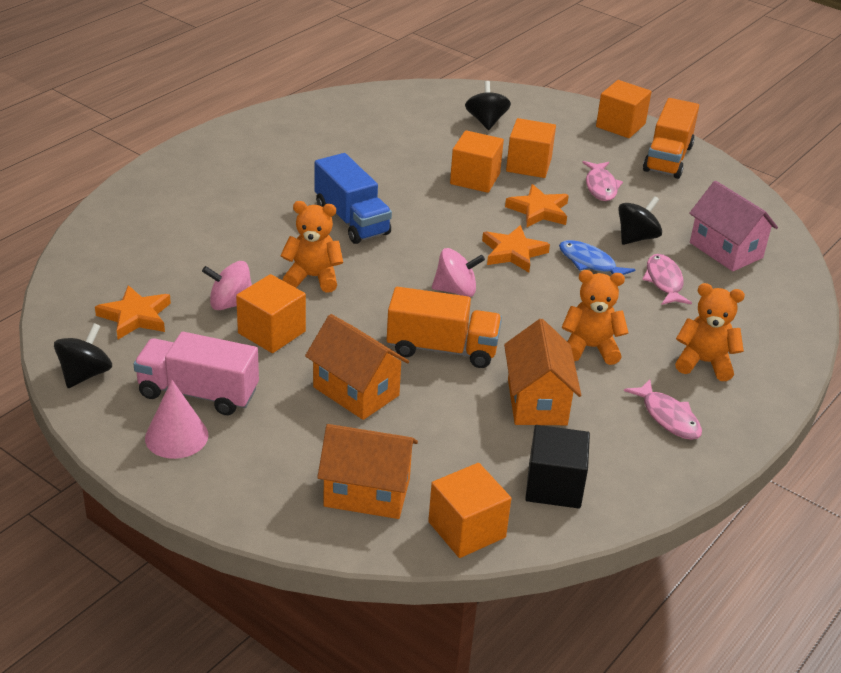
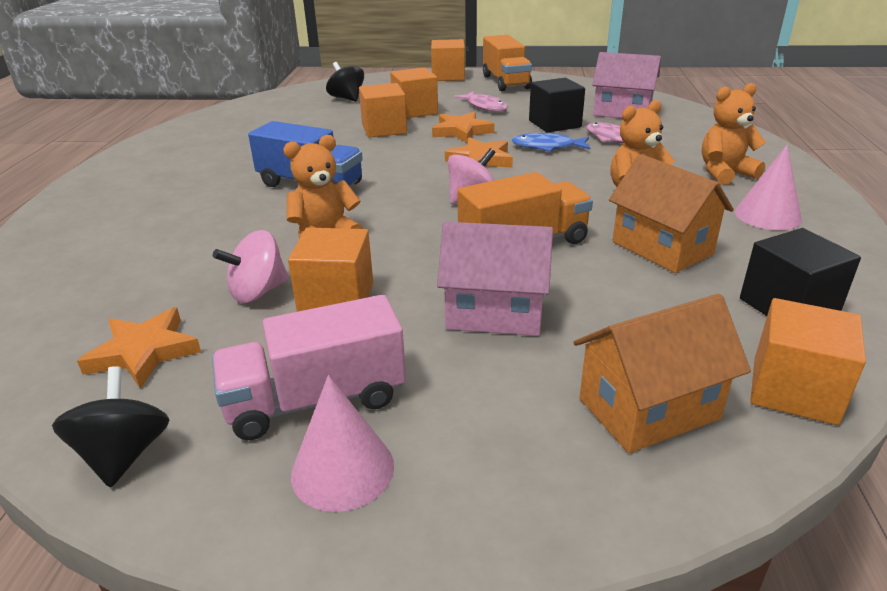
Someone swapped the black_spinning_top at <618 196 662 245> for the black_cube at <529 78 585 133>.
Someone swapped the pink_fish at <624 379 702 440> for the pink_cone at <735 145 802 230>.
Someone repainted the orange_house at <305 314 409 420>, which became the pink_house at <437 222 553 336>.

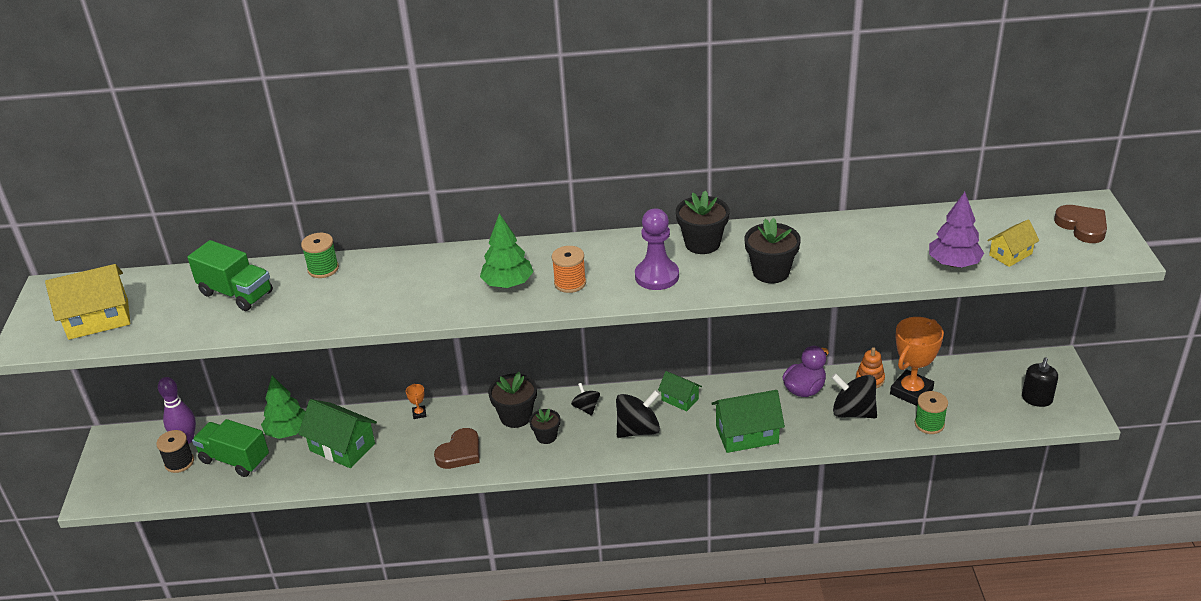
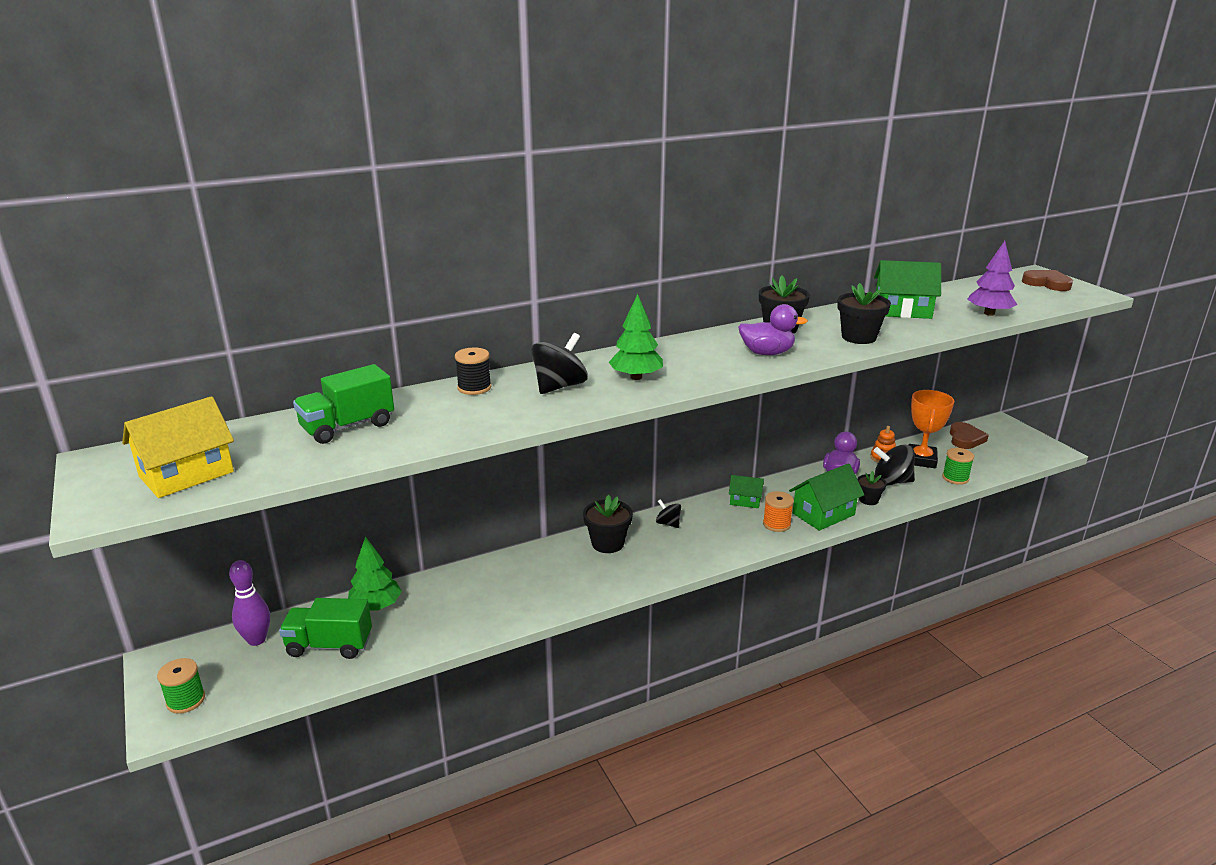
Someone took away the orange_trophy at <406 384 426 419>.
Someone took away the yellow_house at <987 220 1039 267>.
Someone took away the black_soap_dispenser at <1022 357 1058 407>.
Someone carried the black_spool from <156 430 194 473> to <455 347 491 395>.
Someone carried the green_house from <298 399 377 468> to <874 260 941 319>.
Someone carried the green_spool from <301 233 339 278> to <157 658 205 714>.
Someone carried the brown_heart from <434 428 479 469> to <950 422 989 449>.
Someone carried the black_flower_pot from <529 409 560 444> to <857 471 887 505>.
Someone carried the orange_spool from <552 246 586 293> to <763 491 794 532>.
Someone carried the black_spinning_top from <616 390 660 438> to <531 333 588 394>.
Someone swapped the purple_pawn at <635 208 679 290> for the purple_duck at <738 304 808 355>.
Someone rotated the green_truck at <187 240 273 311> by 135 degrees clockwise.

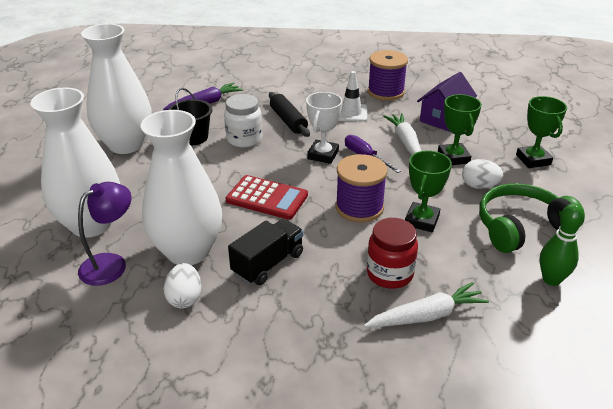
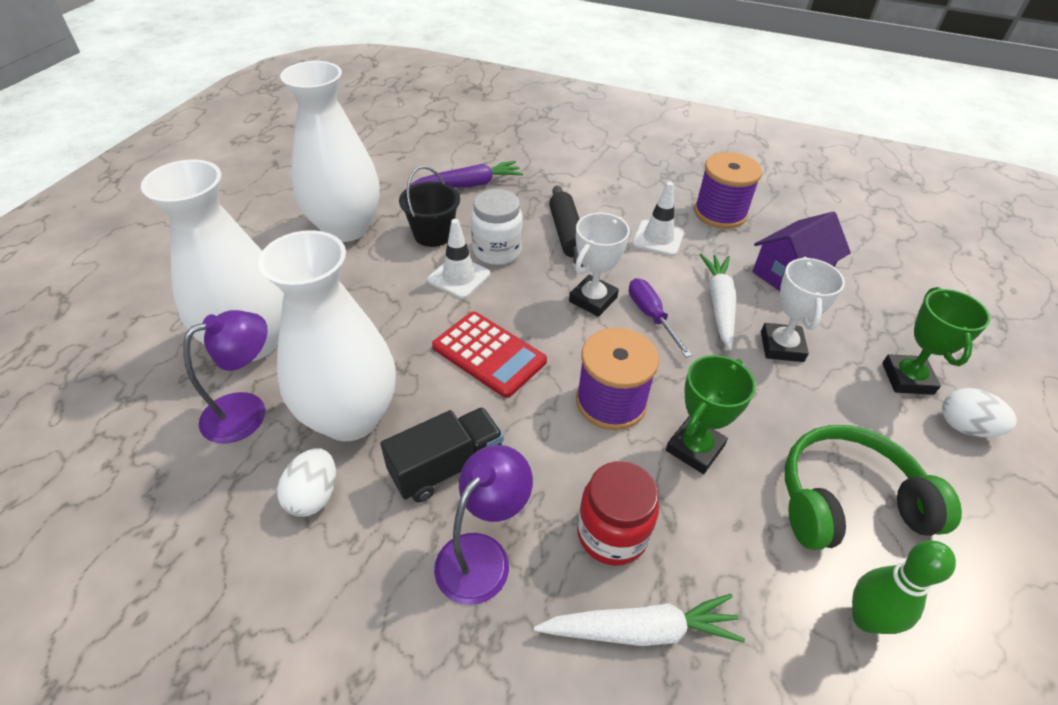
Someone put down the white_traffic_cone at <427 219 490 299>.
Someone put down the purple_lamp at <434 445 533 605>.
Someone carried the white_egg from <462 159 503 189> to <942 388 1017 437>.
Someone repainted the green_trophy at <438 94 482 165>, which became the white_trophy at <761 257 845 362>.

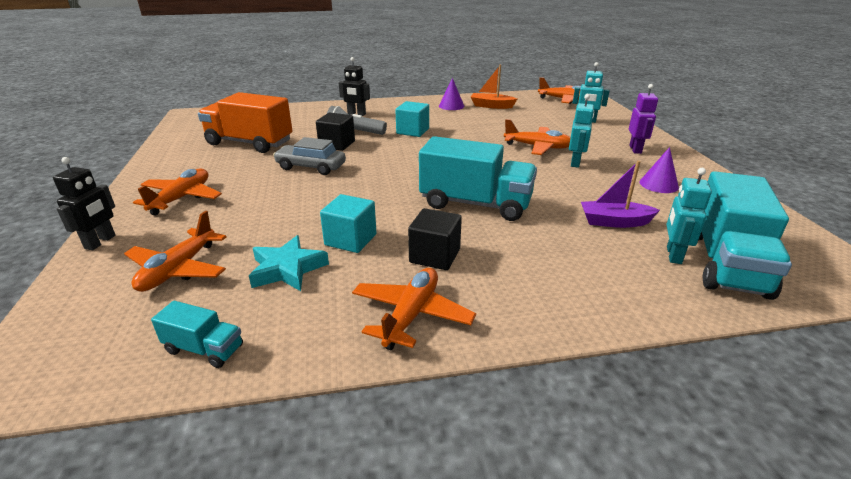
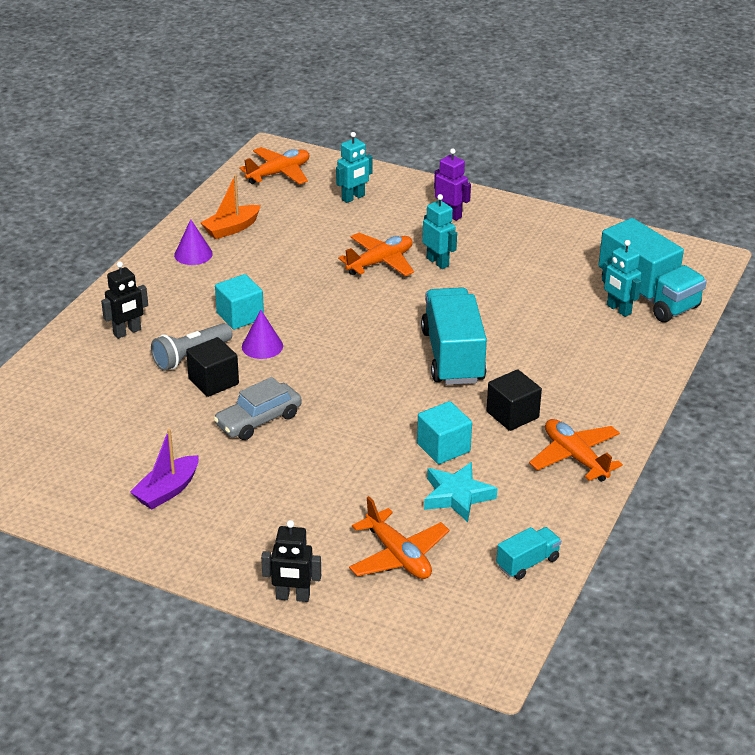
Someone took away the orange_plane at <133 169 222 216>.
Someone took away the orange_truck at <198 92 293 153>.
Someone carried the purple_boat from <581 161 660 228> to <130 429 199 509>.
Someone carried the purple_cone from <640 147 679 193> to <242 310 283 359>.
Someone rotated the black_robot at <53 157 116 250> by 135 degrees clockwise.
Someone rotated the turquoise_truck at <419 136 537 221> by 60 degrees counterclockwise.

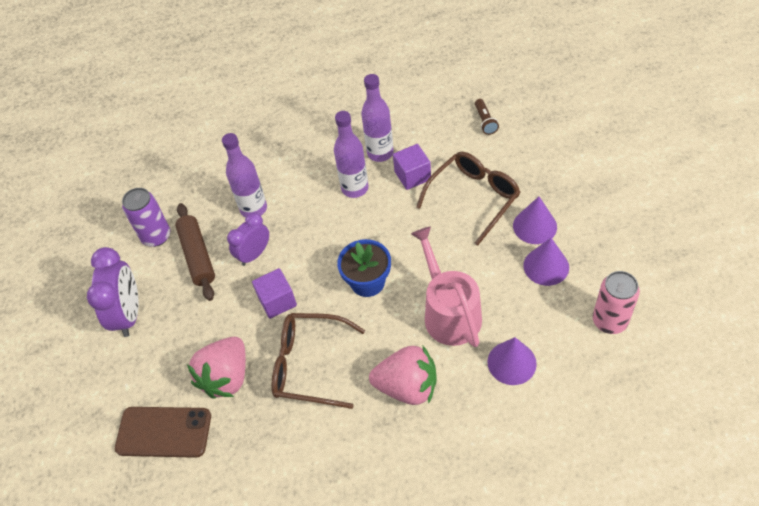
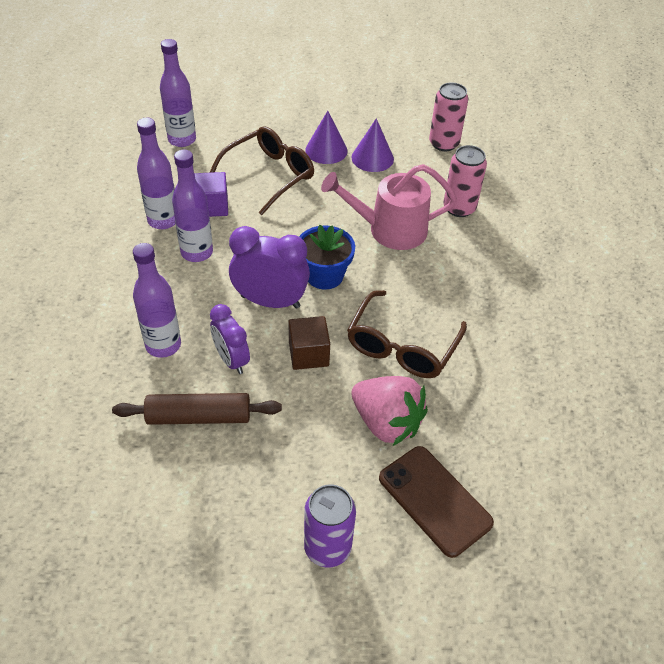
Someone took away the pink_strawberry at <369 346 437 405>.
Someone carried the purple_clock from <87 247 139 337> to <229 226 310 309>.
Someone carried the purple_can from <122 188 170 247> to <304 485 356 567>.
Someone swapped the brown_flashlight at <475 99 499 135> for the purple_bottle at <160 39 196 147>.
Someone swapped the purple_cone at <488 337 537 385> for the pink_can at <443 145 487 217>.
Someone repainted the purple_cube at <252 268 297 319>, which became the brown_cube at <288 316 330 370>.
Someone rotated the brown_phone at <115 407 211 458> by 60 degrees counterclockwise.
Someone rotated the brown_glasses at <416 152 520 245> by 75 degrees clockwise.

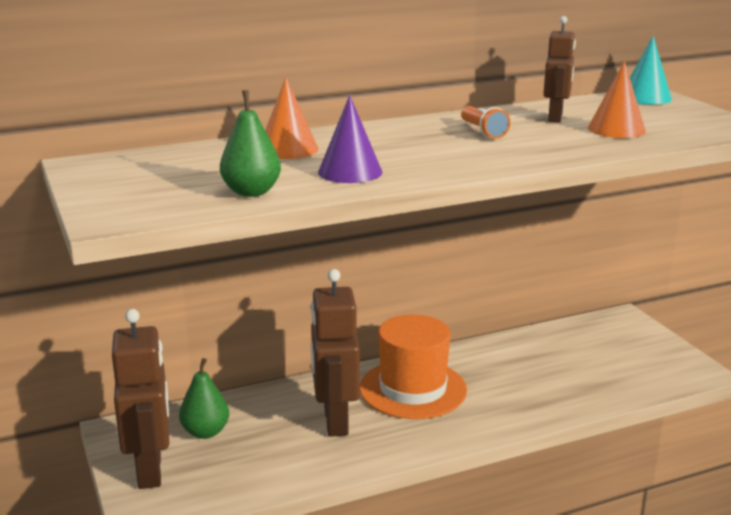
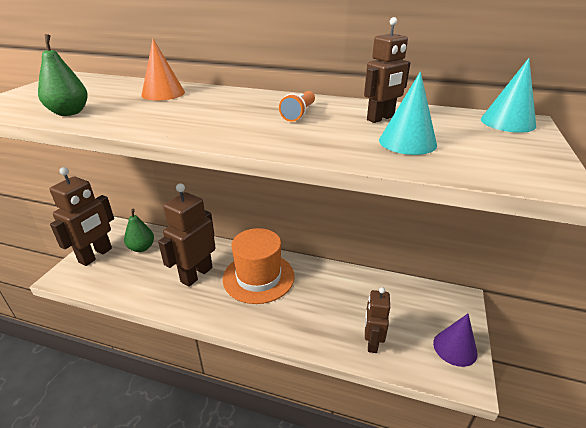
Someone put down the brown_robot at <365 287 390 353>.
Someone carried the purple_cone from <318 95 382 183> to <433 314 478 367>.
Someone repainted the orange_cone at <588 61 646 138>, which became the turquoise_cone at <379 71 437 155>.

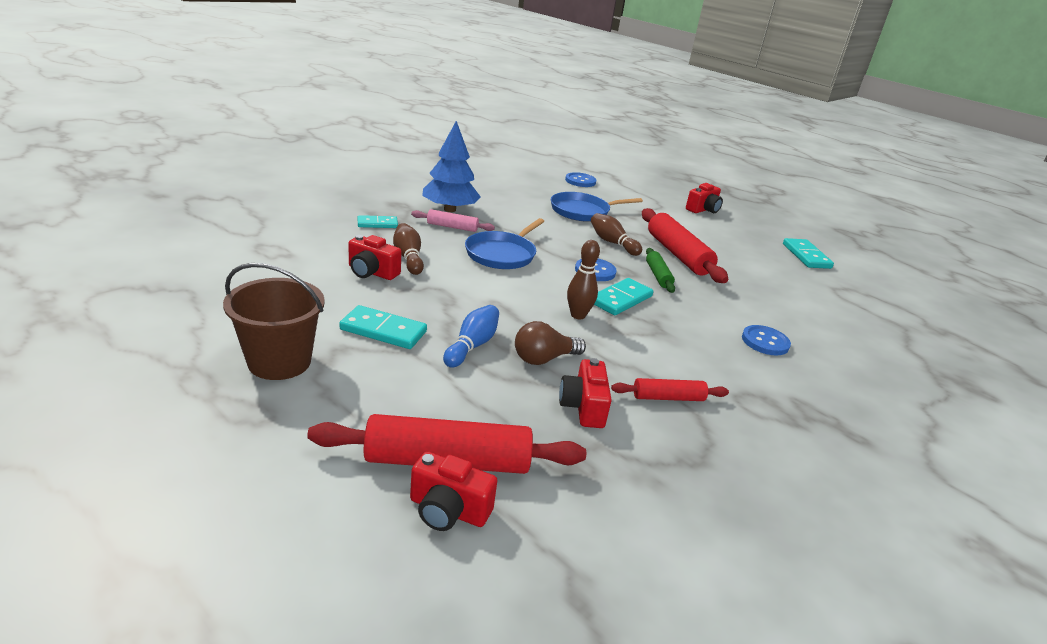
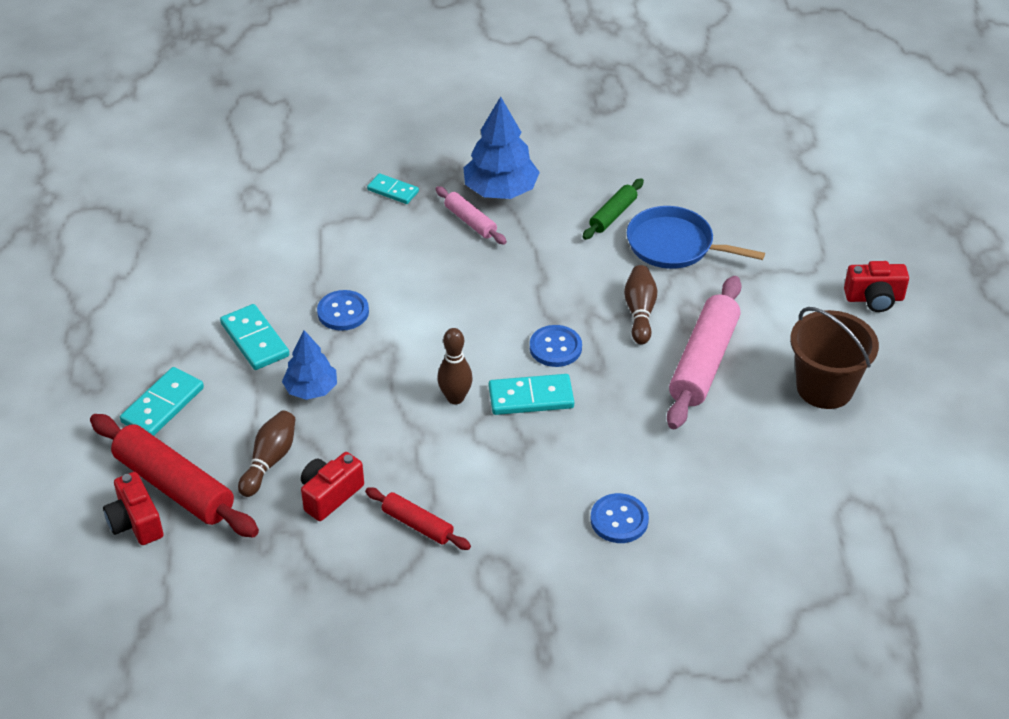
Someone took away the red_camera at <349 235 402 280>.
Someone took away the blue_pan at <465 218 545 269>.
Someone took away the brown_light_bulb at <515 321 586 365>.
Someone carried the brown_bucket from <223 263 325 380> to <790 307 879 409>.
Someone carried the brown_bowling_pin from <393 223 424 275> to <238 410 295 497>.
Someone carried the blue_button from <565 172 596 187> to <317 290 369 331>.
Someone carried the green_rolling_pin from <646 248 675 293> to <583 178 644 240>.
Someone carried the turquoise_domino from <783 238 834 269> to <120 367 204 436>.
Someone swapped the blue_bowling_pin at <443 305 499 368> for the blue_tree at <282 330 337 400>.
Someone repainted the red_rolling_pin at <642 208 728 283>, which became the pink_rolling_pin at <667 276 742 429>.

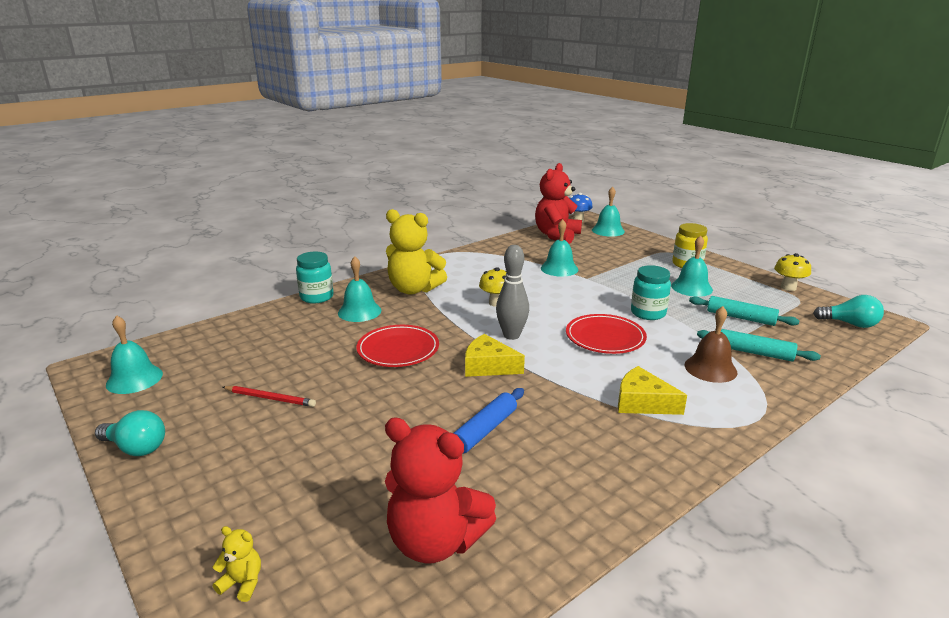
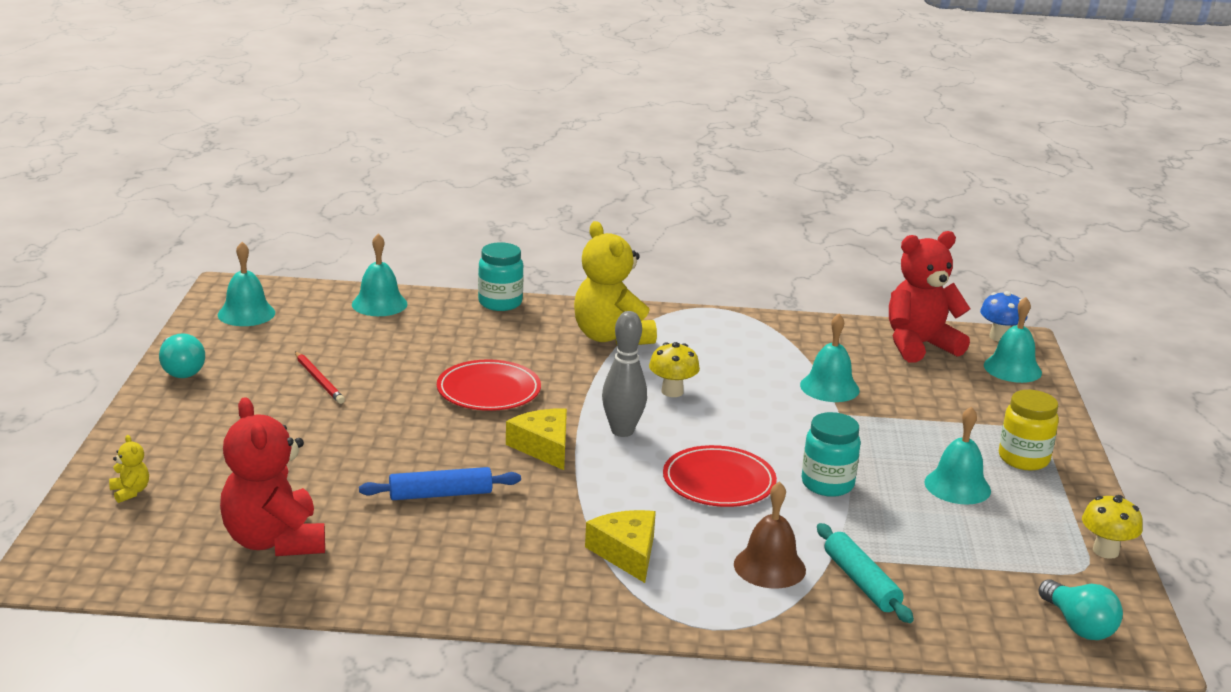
Someone took away the turquoise_rolling_pin at <689 296 799 326>.
Someone carried the turquoise_bell from <338 256 381 322> to <352 234 408 316>.

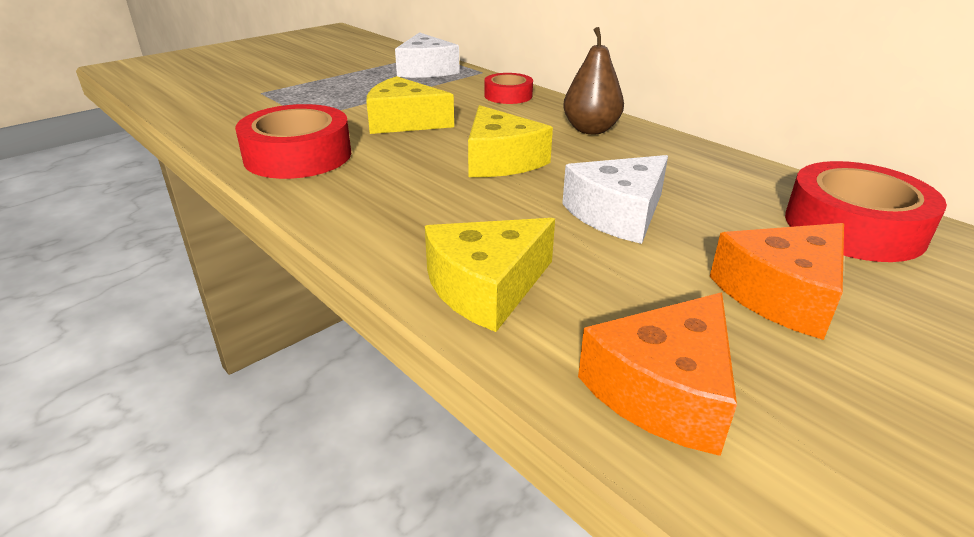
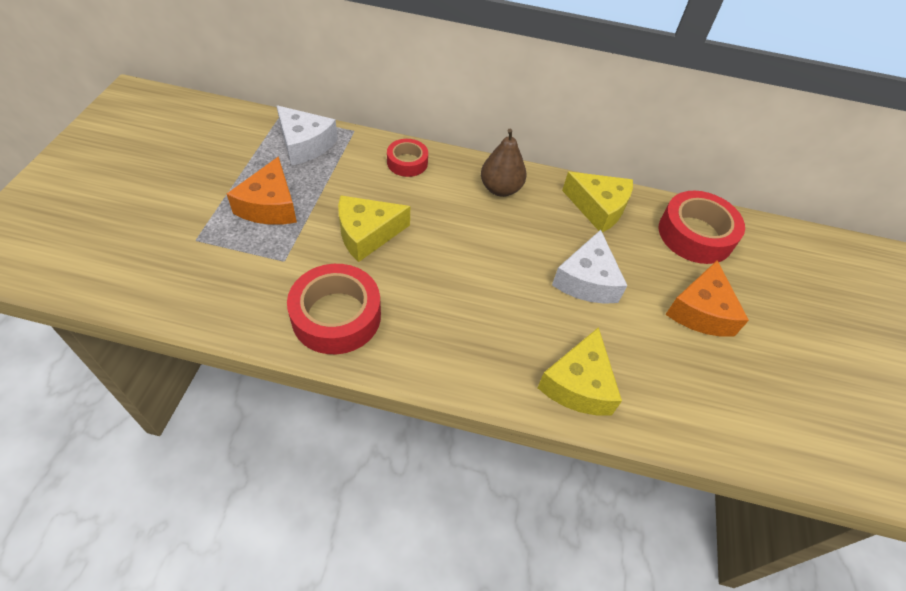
Someone carried the yellow_cheese from <468 105 553 177> to <562 172 633 232>.
Someone carried the orange_cheese from <578 293 737 456> to <227 156 297 225>.

